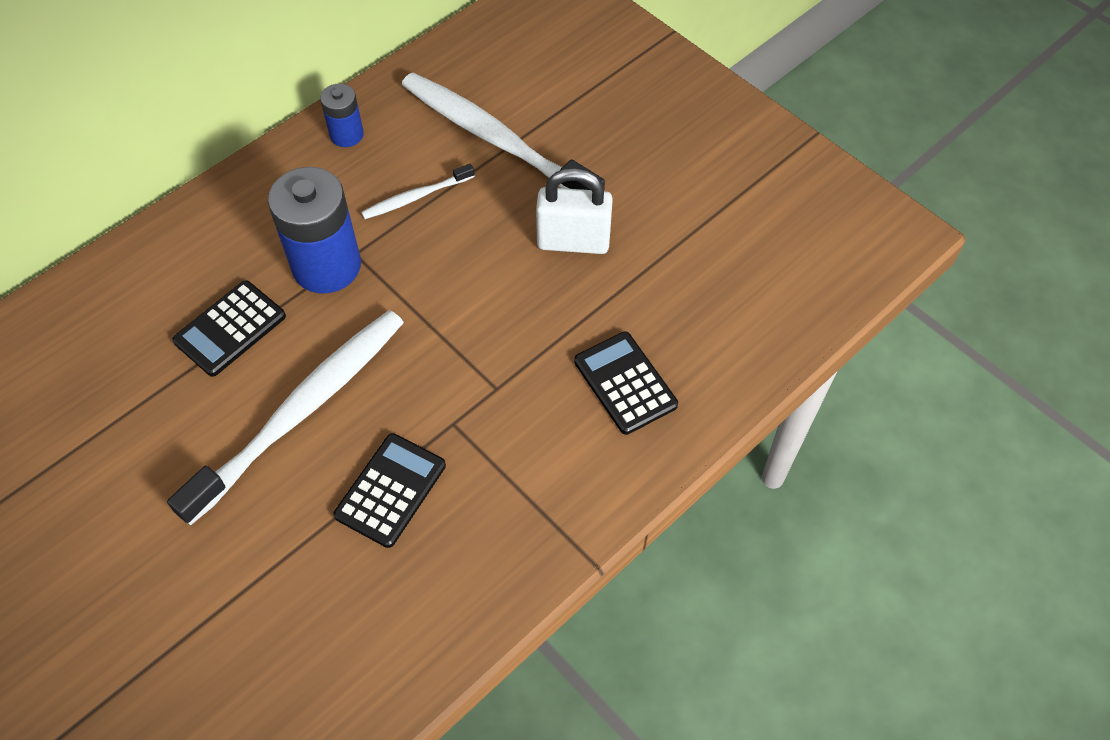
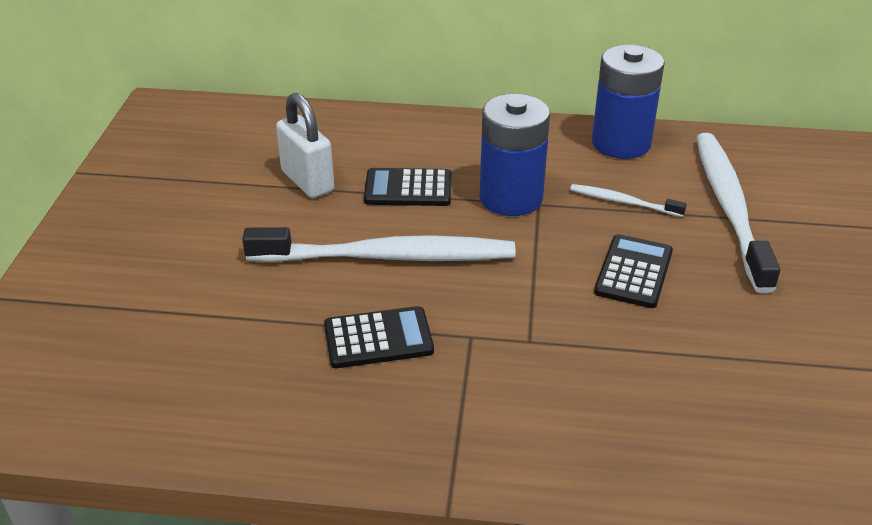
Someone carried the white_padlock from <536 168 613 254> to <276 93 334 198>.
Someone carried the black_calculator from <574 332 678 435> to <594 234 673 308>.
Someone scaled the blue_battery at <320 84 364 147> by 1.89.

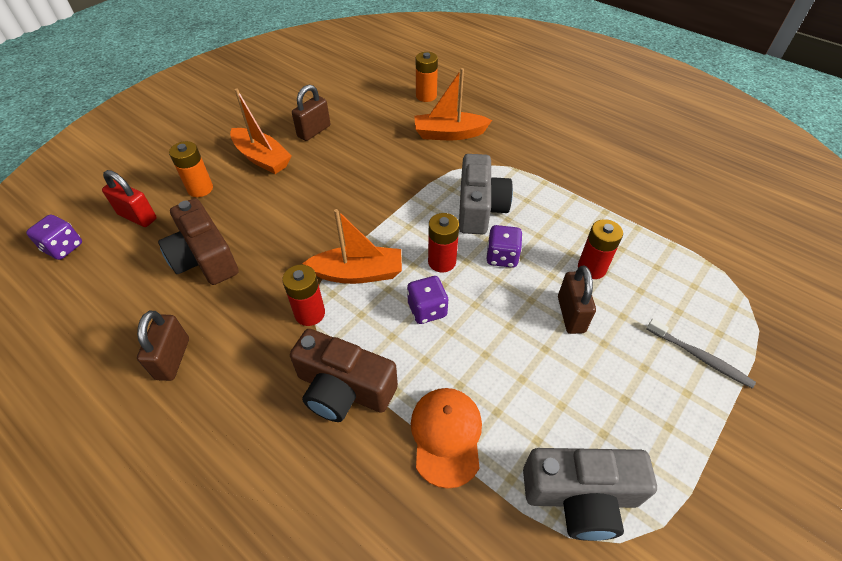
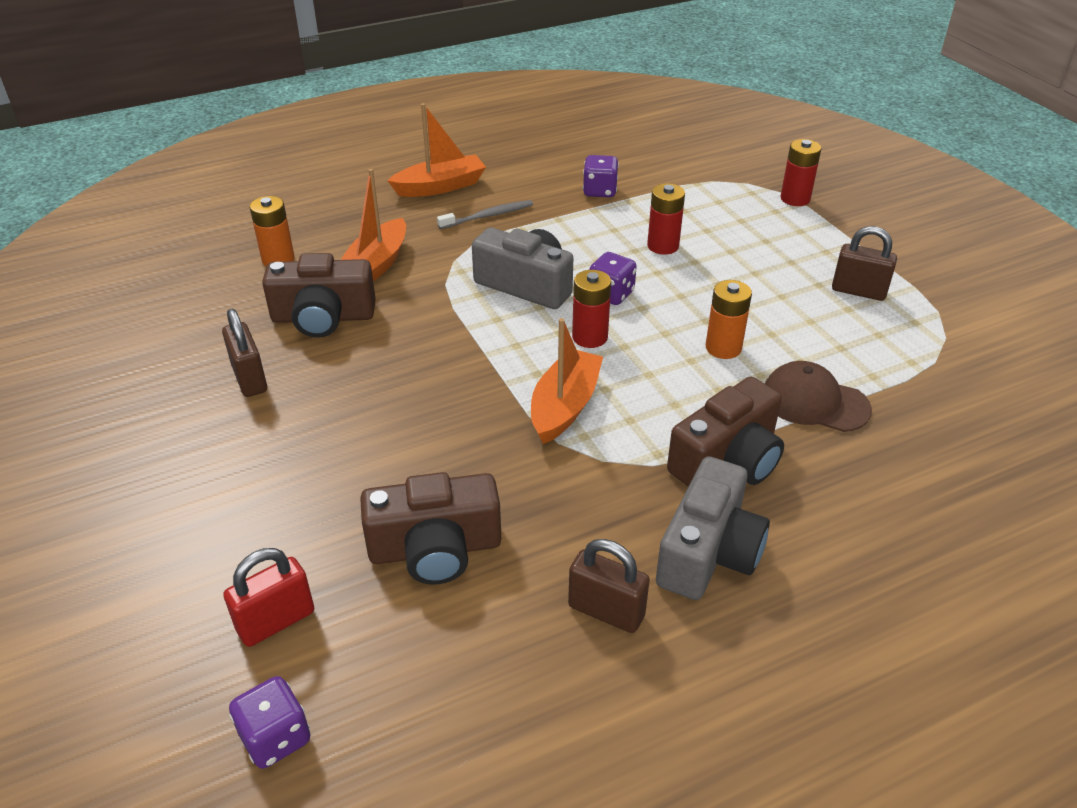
Someone put down the brown_camera at <262 253 376 338>.
Someone carried the orange_battery from <169 141 213 197> to <706 280 752 359>.
Someone carried the orange_boat from <230 89 292 174> to <388 103 486 197>.
Someone carried the red_battery from <282 265 325 326> to <780 139 822 206>.
Someone carried the purple_dice from <407 276 449 324> to <583 155 619 198>.
Someone carried the grey_camera from <523 448 657 541> to <656 456 770 600>.
Someone carried the brown_padlock from <558 266 596 334> to <832 226 897 301>.
Someone carried the grey_toothbrush from <647 319 756 388> to <437 200 533 229>.
Someone repainted the orange_cap at <411 388 482 489>, which became the brown_cap at <765 361 872 432>.

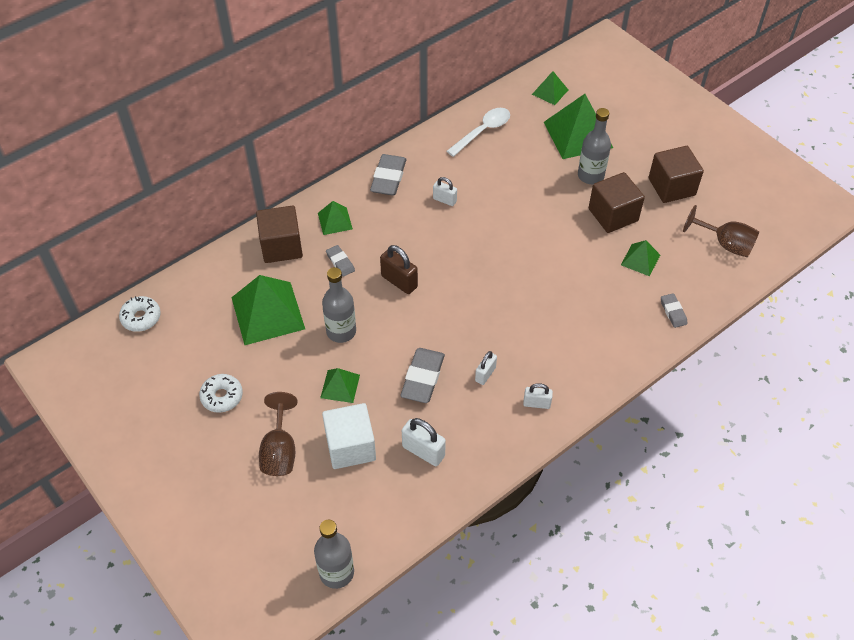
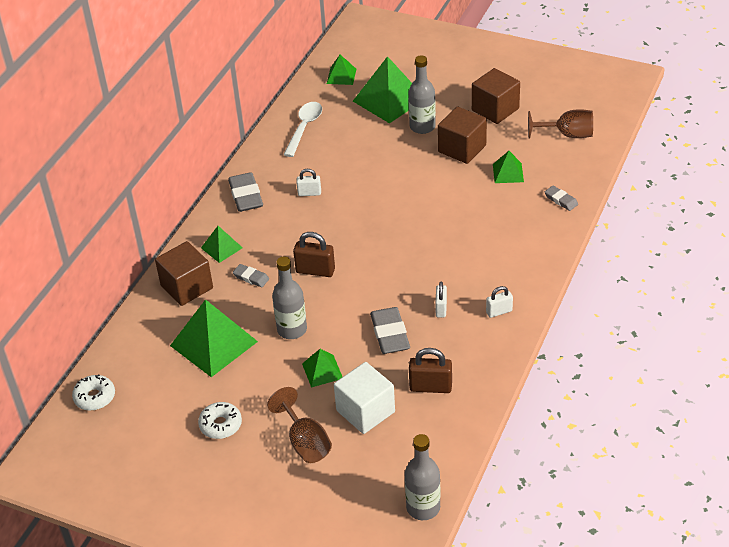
Someone repainted the white_padlock at <402 418 446 466>, which became the brown_padlock at <409 348 452 393>.

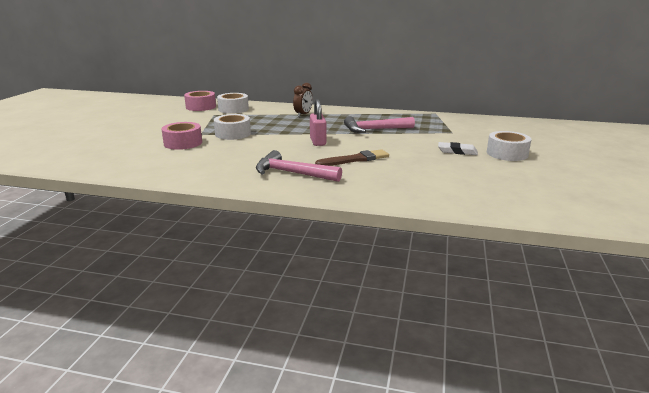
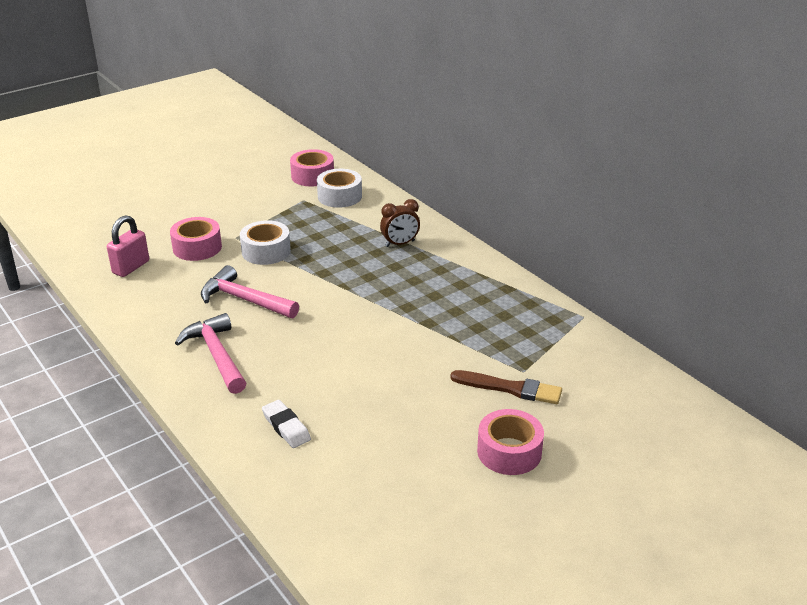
Someone carried the pink_padlock from <310 99 326 146> to <107 215 149 277>.
Someone carried the brown_brush from <315 149 389 166> to <450 370 562 404>.
Someone carried the pink_hammer from <344 116 415 133> to <201 265 299 318>.
Someone carried the white_eraser from <438 142 478 155> to <262 400 311 448>.
Someone repainted the white_tape at <487 131 532 161>, which became the pink_tape at <477 409 544 475>.

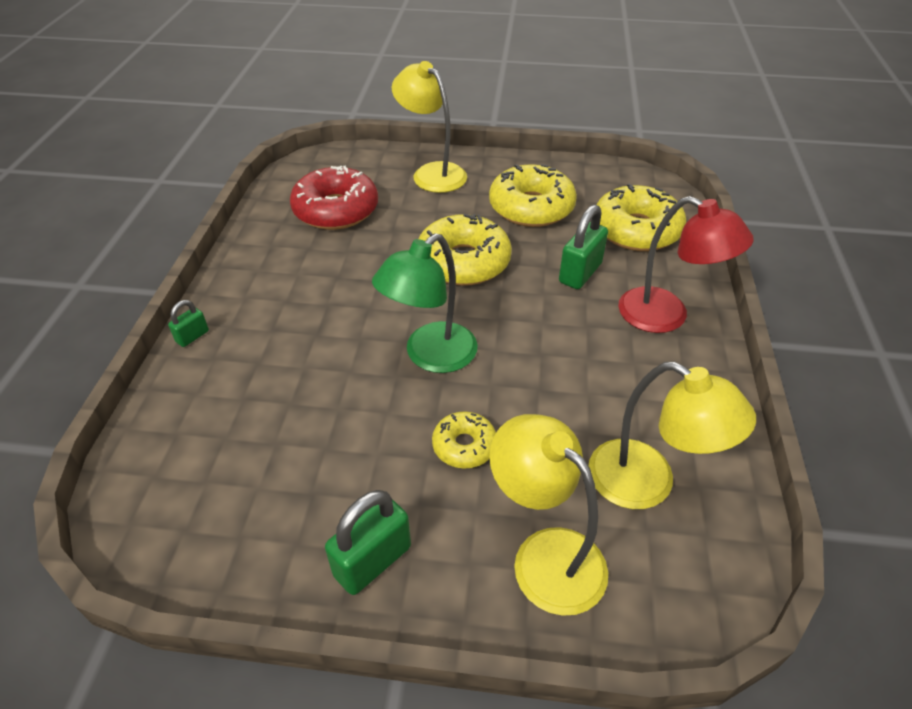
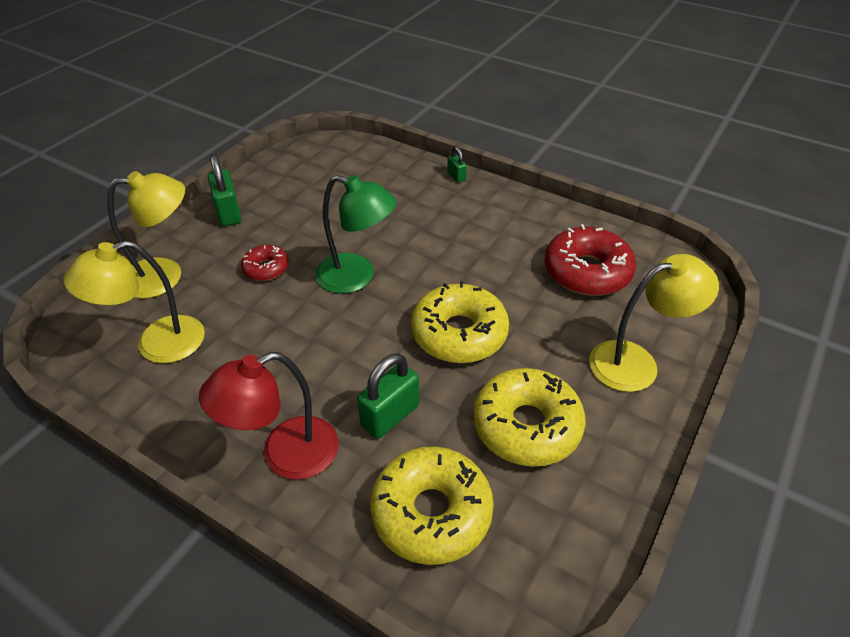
Someone repainted the yellow_donut at <432 411 496 468>, which became the red_donut at <241 245 289 281>.
Someone rotated the green_lamp at <372 233 478 373> by 135 degrees clockwise.
Someone rotated the green_padlock at <559 204 608 289> by 75 degrees clockwise.

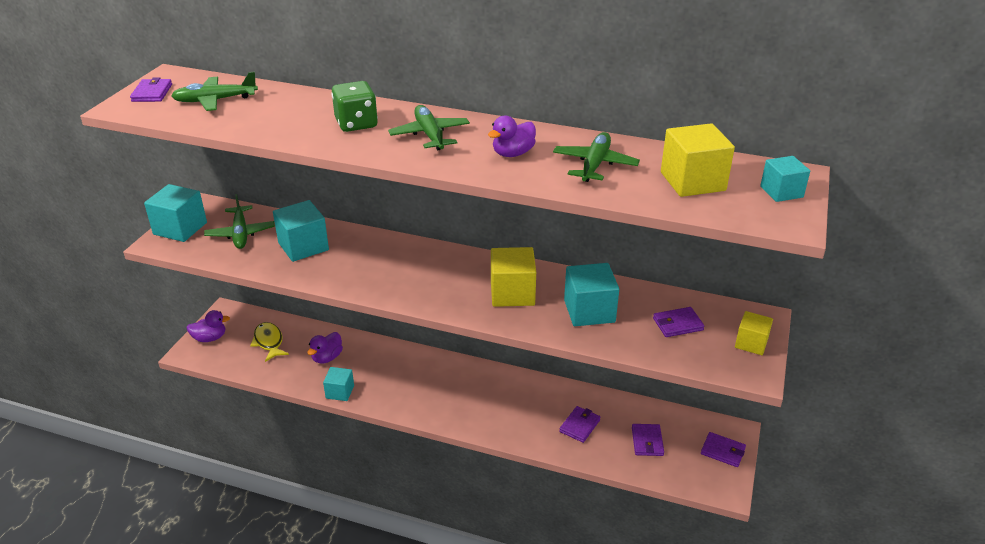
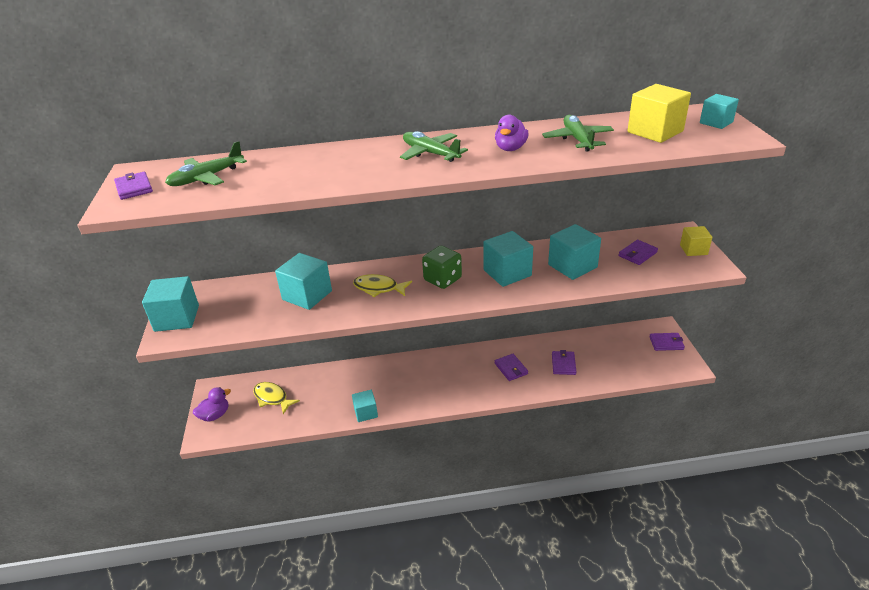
Someone took away the green_plane at <204 194 275 249>.
Someone took away the purple_duck at <307 332 343 364>.
Someone put down the yellow_fish at <353 274 412 297>.
Someone carried the green_dice from <332 81 378 132> to <422 246 462 289>.
Someone carried the purple_wallet from <632 424 664 456> to <495 354 528 381>.
Someone repainted the yellow_cube at <491 247 536 307>, which became the turquoise_cube at <483 231 533 287>.

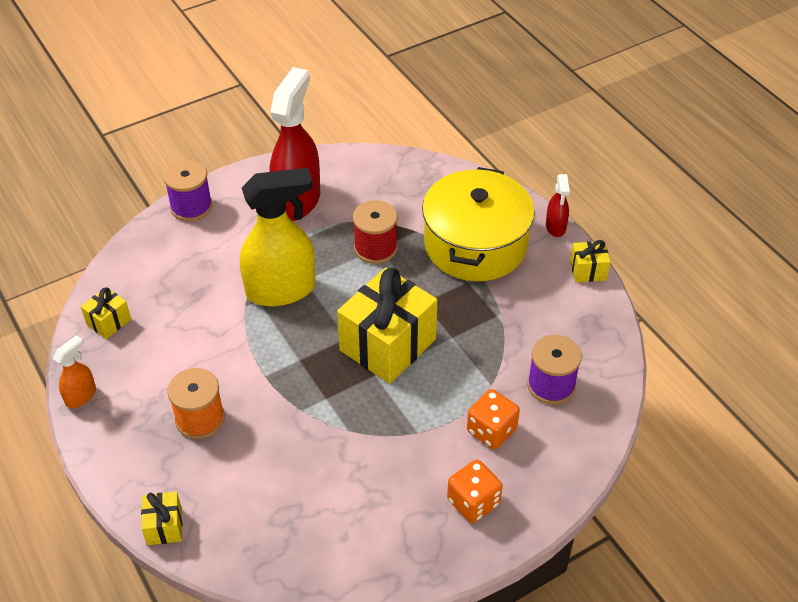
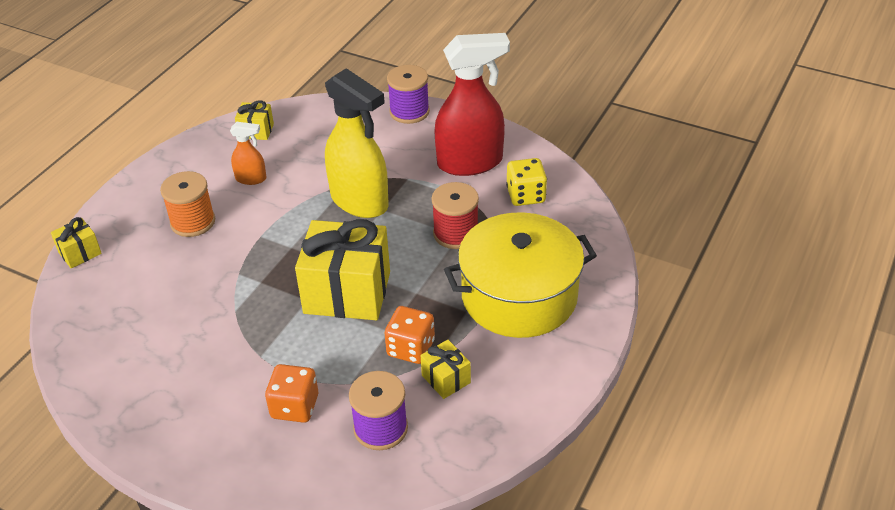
Someone took away the red_spray_bottle at <546 174 570 237>.
Someone put down the yellow_dice at <506 158 547 206>.
Someone carried the orange_spray_bottle from <53 335 96 408> to <230 122 266 185>.
Someone carried the orange_dice from <447 460 502 523> to <385 306 435 364>.
Someone carried the yellow_gift from <570 240 610 282> to <421 340 471 399>.

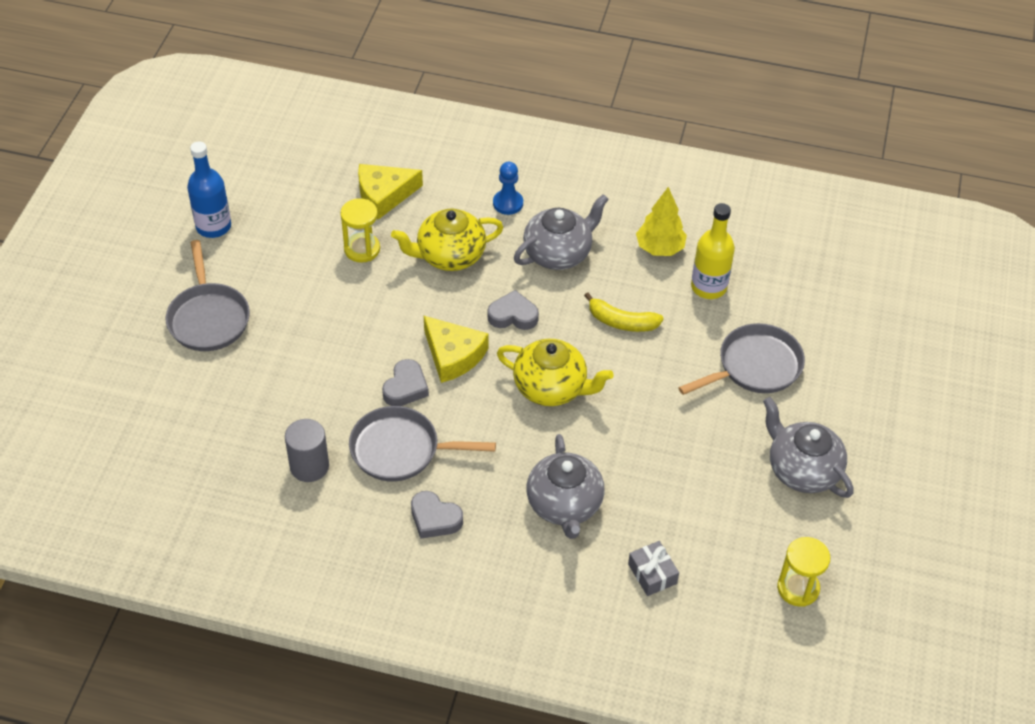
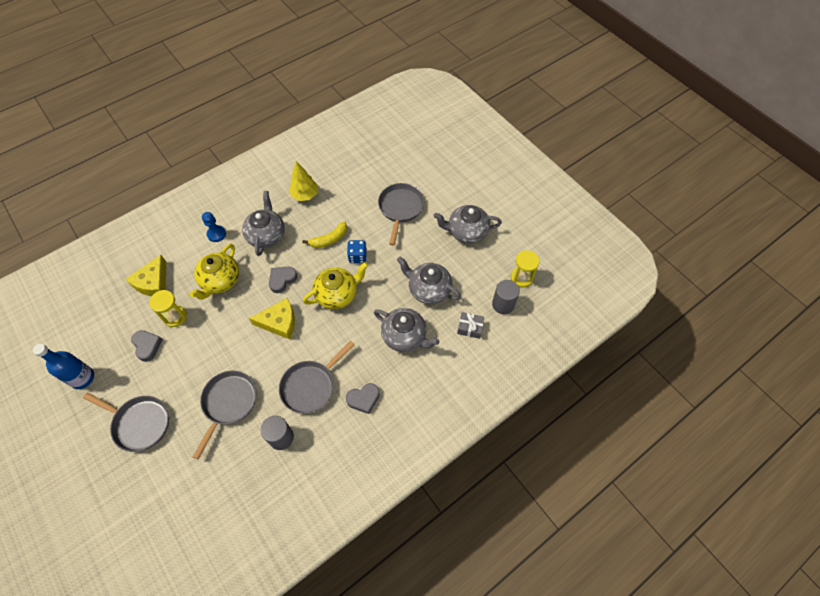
Someone took away the yellow_bottle at <691 203 735 299>.
Someone put down the grey_pan at <193 370 257 460>.
Someone put down the blue_dice at <347 240 367 263>.
Someone put down the grey_teapot at <397 257 461 304>.
Someone put down the grey_cylinder at <492 280 520 314>.
Someone carried the grey_heart from <382 359 429 406> to <131 330 163 362>.

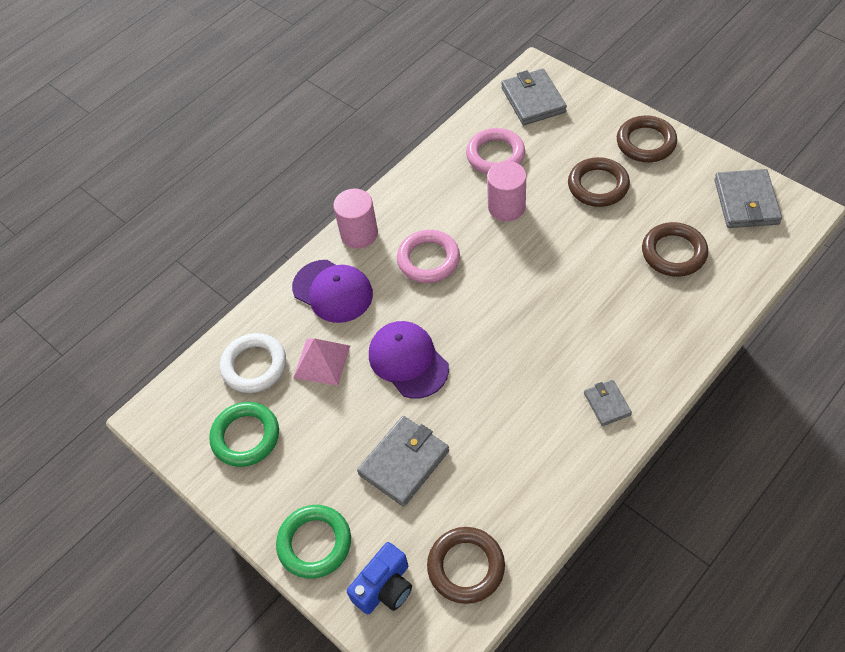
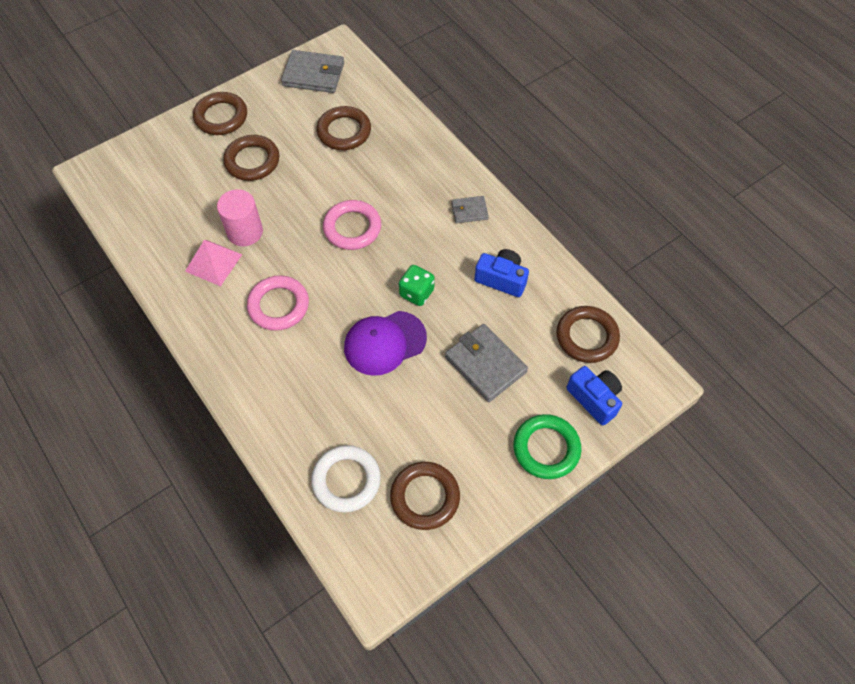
Someone took away the purple_cap at <292 260 373 323>.
Someone took away the pink_cylinder at <333 189 378 249>.
Someone took away the grey_wallet at <501 69 567 125>.
Someone put down the green_dice at <399 265 434 306>.
Someone put down the blue_camera at <474 249 529 297>.
Someone carried the pink_pyramid from <293 338 350 386> to <185 240 243 286>.
Someone carried the pink_ring from <466 128 525 174> to <323 200 381 250>.
Someone repainted the green_ring at <209 402 279 467>, which became the brown_ring at <390 462 460 530>.

